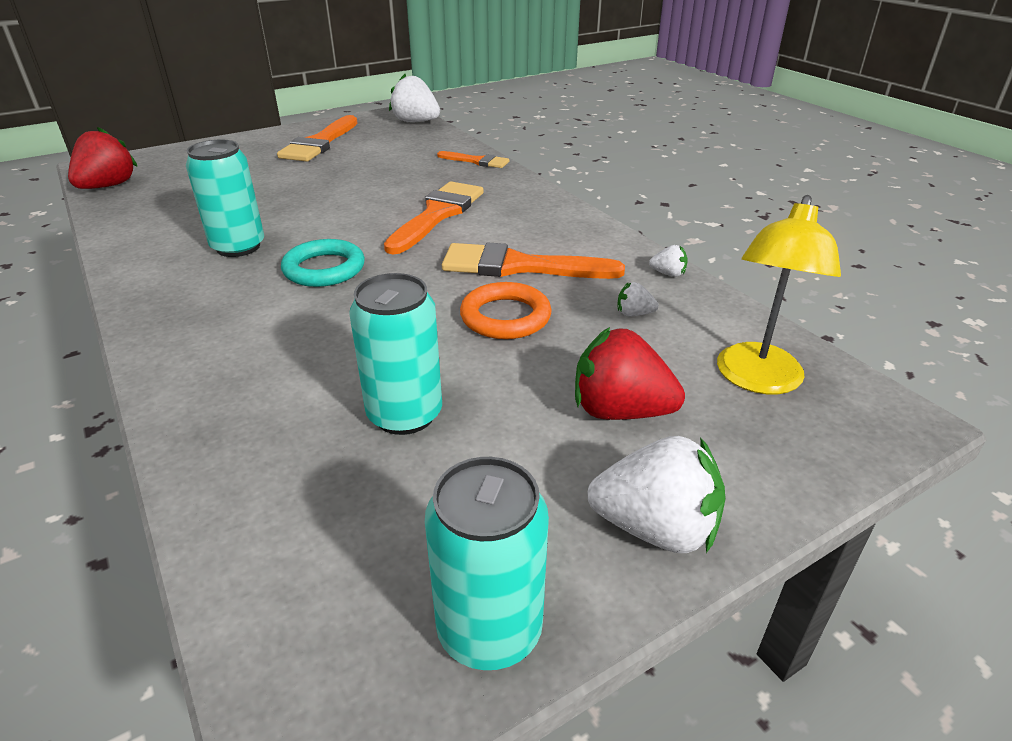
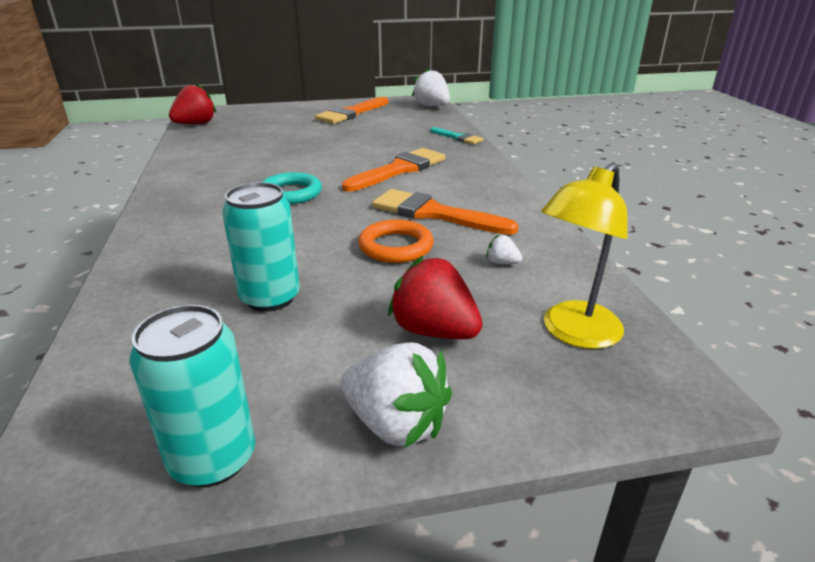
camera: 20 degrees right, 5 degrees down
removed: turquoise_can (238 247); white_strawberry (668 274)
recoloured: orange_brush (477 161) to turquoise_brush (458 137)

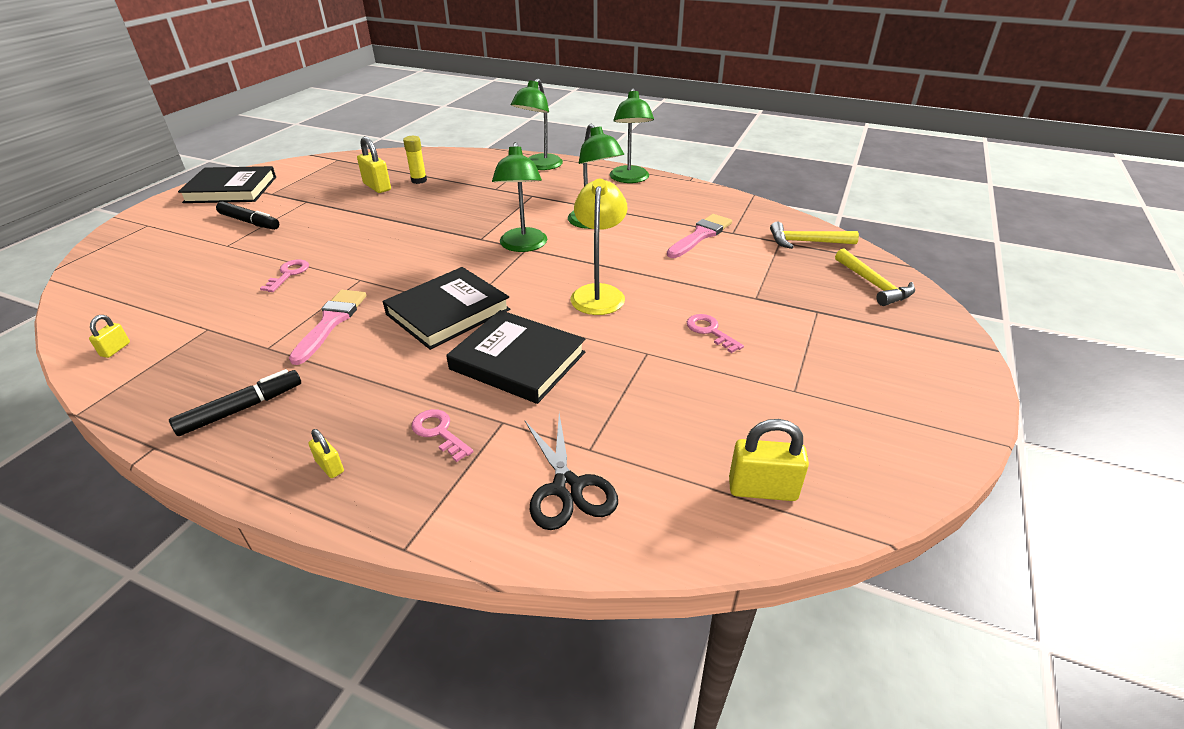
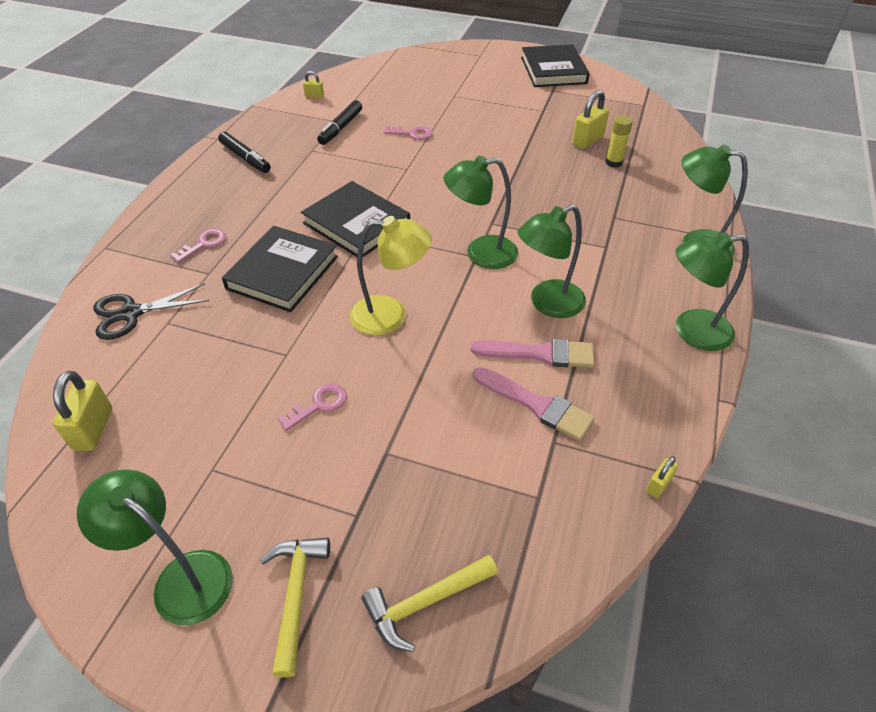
camera: 85 degrees right, 10 degrees up
added: green_lamp (181 577)
moved: black_marker (249 222) to (340 128); pink_brush (331 322) to (540 353); yellow_padlock (330 467) to (658 485); yellow_hammer (806 242) to (296 595)

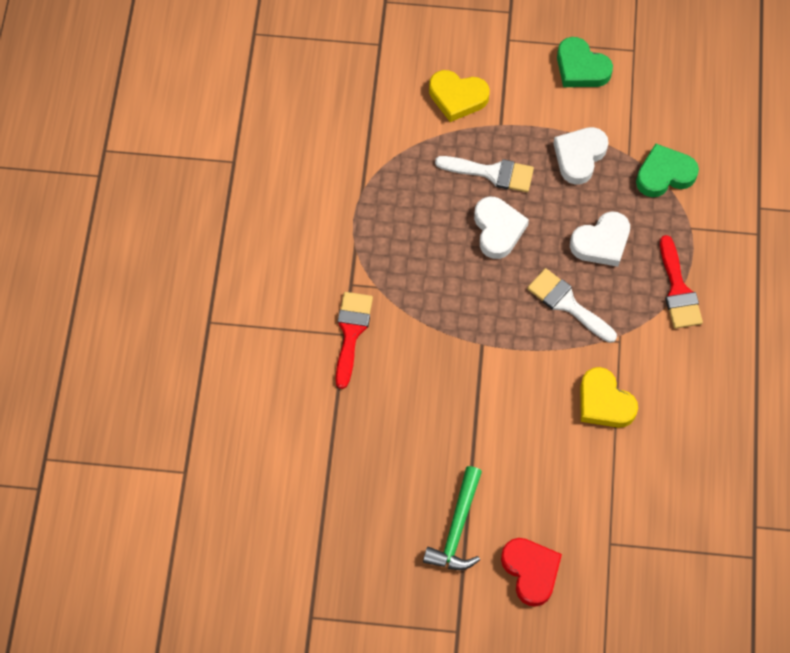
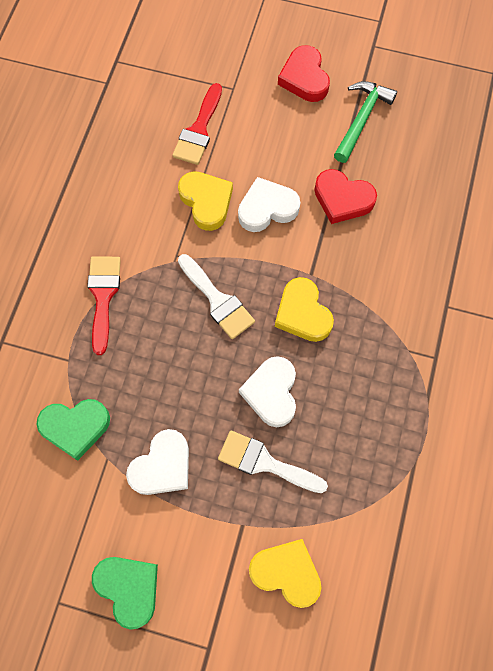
camera: 170 degrees left, 5 degrees up
added: yellow_heart (302 313); red_heart (342 199)
moved: red_brush (351 333) to (199 130); white_heart (601 242) to (267 208)

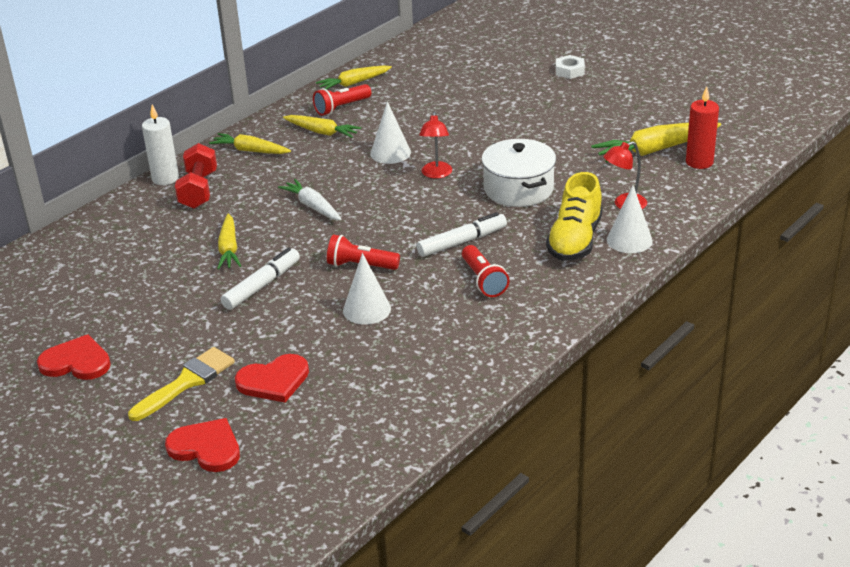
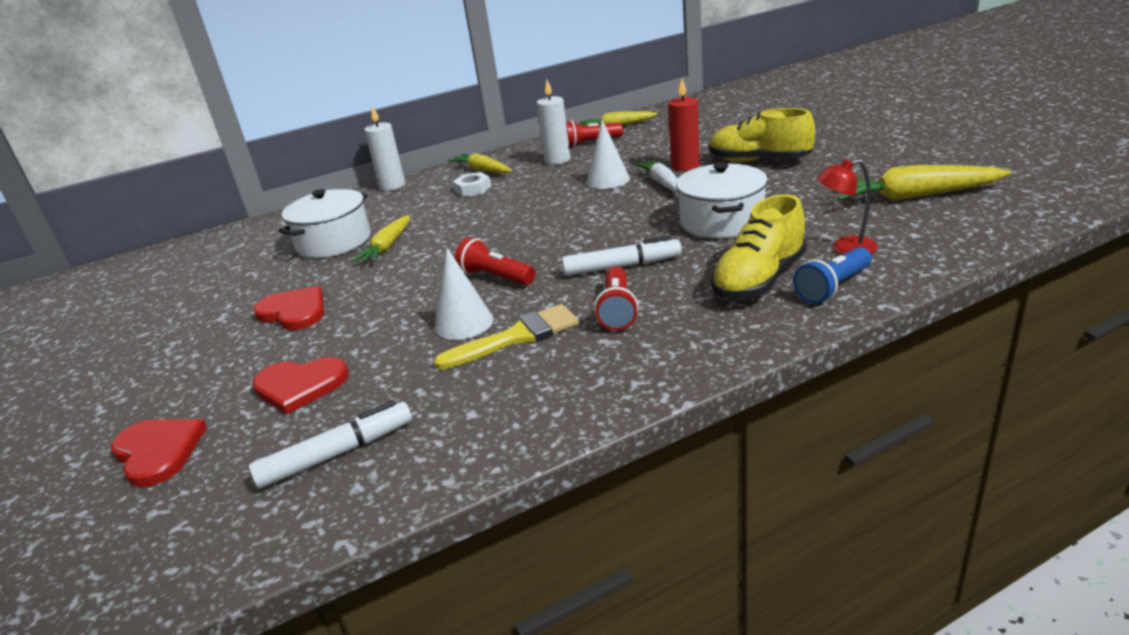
camera: 25 degrees right, 5 degrees down
removed: red_dumbbell (198 190); red_lamp (436 174)
added: white_pot (334 242); yellow_shoe (759 161)
moved: red_heart (76 362) to (294 311); yellow_brush (186 382) to (517 337); white_marker (262 285) to (337 454); white_carrot (312 206) to (662 183); white_nut (569 71) to (473 189); red_candle (699 162) to (685 166)
replaced: yellow_carrot (322 132) to white_candle (557 160); white_cone (629 240) to blue_flashlight (833 287)

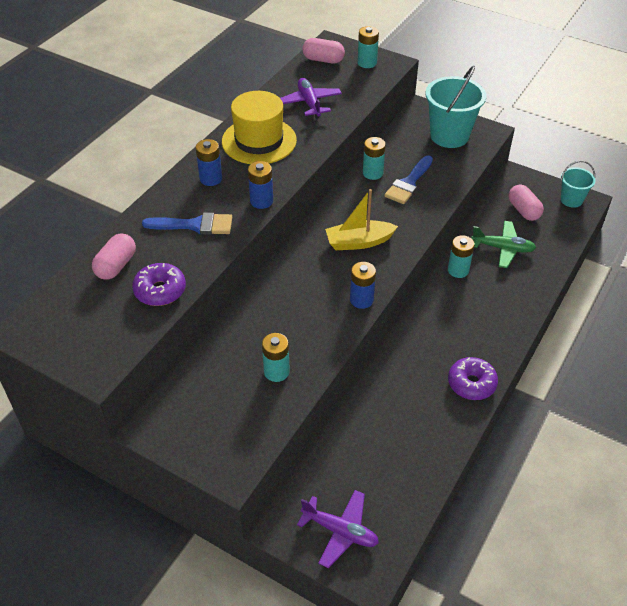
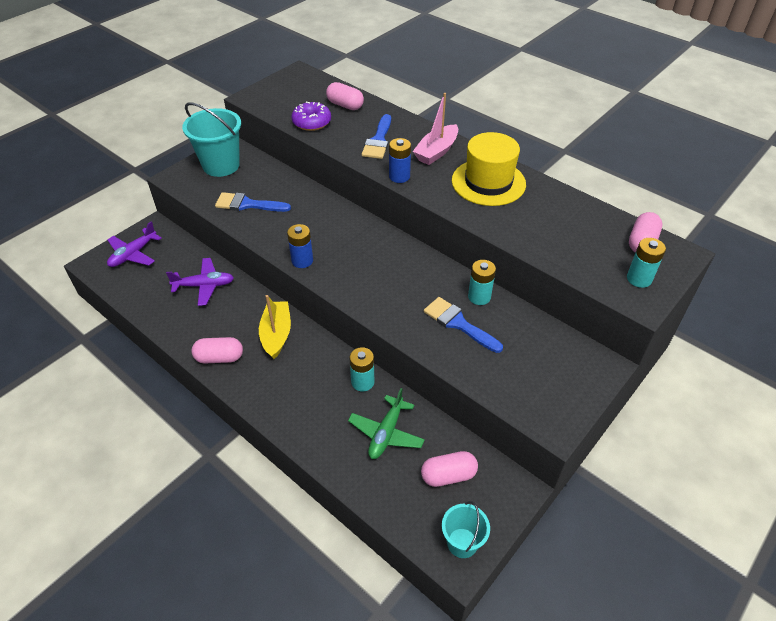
camera: 100 degrees right, 0 degrees up
moved: purple_plane (309 103) to (204 286); yellow_boat (359 242) to (276 334); turquoise_bucket (449 136) to (221 165)
replaced: blue_battery (211 179) to pink_boat (436 151); turquoise_battery (276 372) to blue_brush (247 204); purple_donut (471 384) to pink_capsule (219 358)

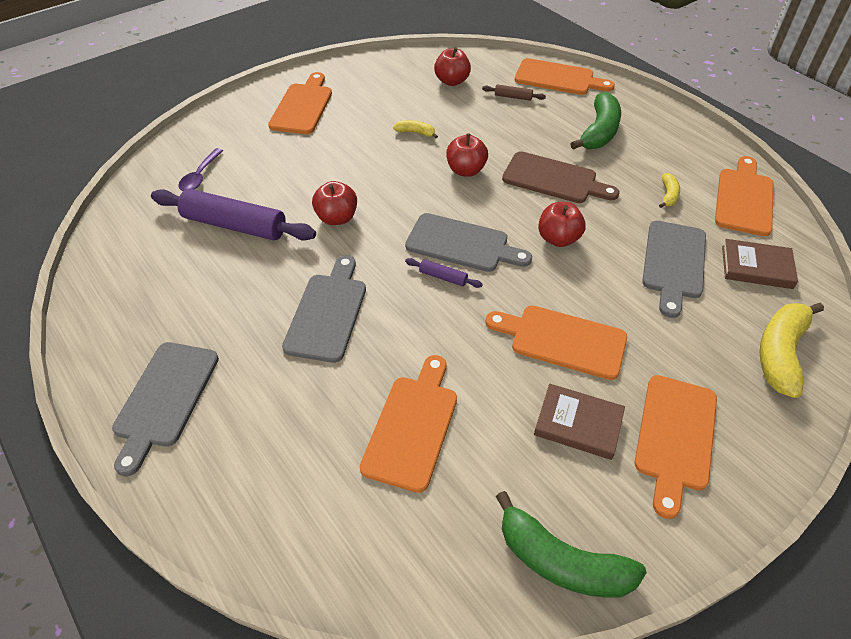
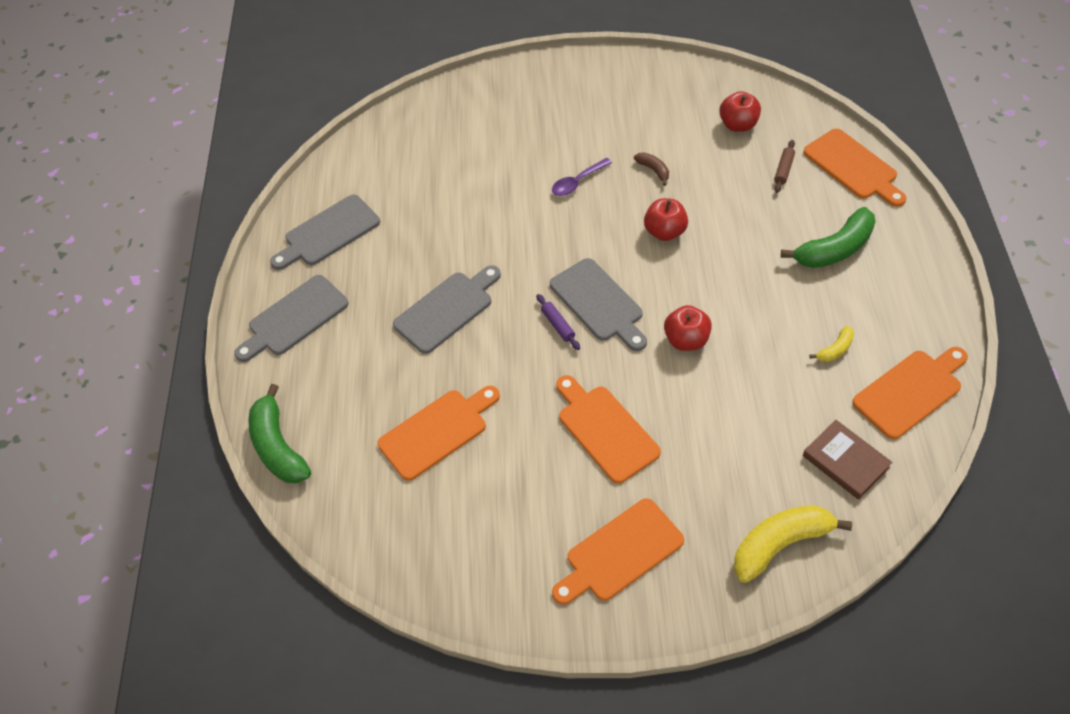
camera: 40 degrees right, 5 degrees up
removed: purple_rolling_pin (234 225); orange_cutting_board (302 106); red_apple (337 218); brown_cutting_board (554 179); brown_book (578 424)
moved: purple_spoon (200 176) to (577 182); green_banana (561 561) to (278 447); grey_cutting_board (673 263) to (328 233)
recoloured: yellow_banana (415 133) to brown_banana (653 170)
turned: brown_rolling_pin (513 97) = (784 170) 60 degrees clockwise

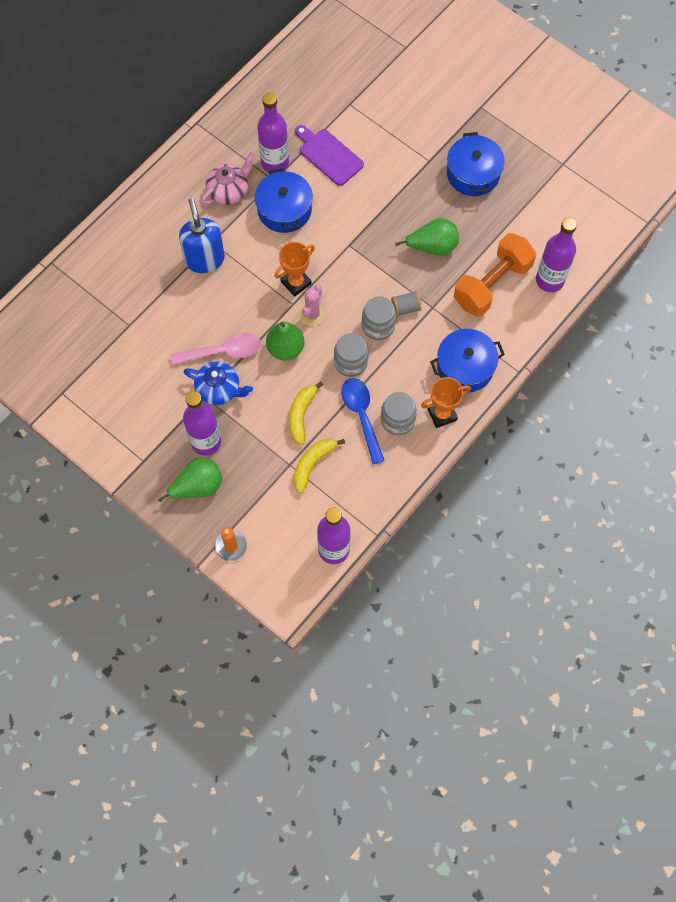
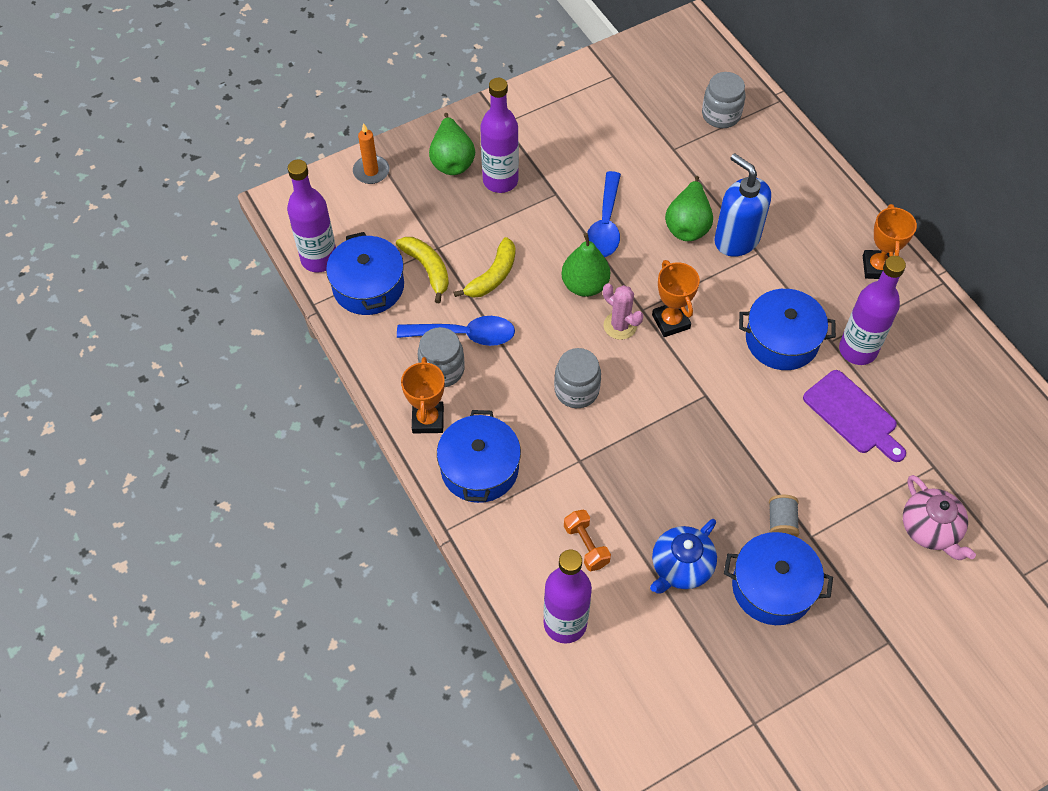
camera: 110 degrees right, 10 degrees down
added: blue_pot (368 286); orange_trophy (877 267)
moved: blue_teapot (219 389) to (680 567); pink_teapot (229 191) to (930 529); grey_jar (350 362) to (721 115); grey_spool (405 308) to (781 523); green_pear (432 246) to (688 225)
recoloured: pink_spoon (223 351) to blue_spoon (605 224)
turned: blue_soap_dispenser (204 259) = (736 239) 135 degrees counterclockwise; yellow_banana (301 415) = (492 276) 90 degrees clockwise; purple_cutting_board (329 155) = (853 415) 75 degrees clockwise
resized: orange_dumbbell (492 284) = (586 545) x0.47

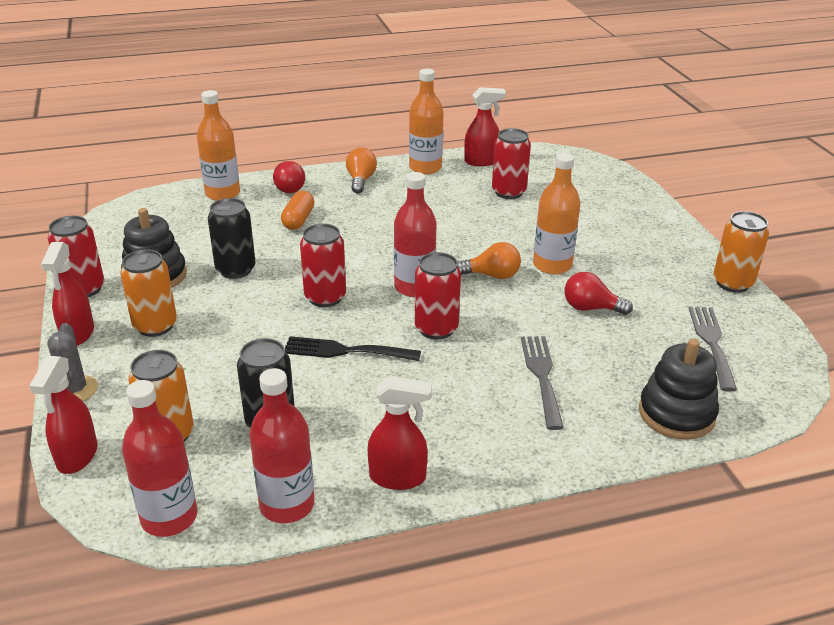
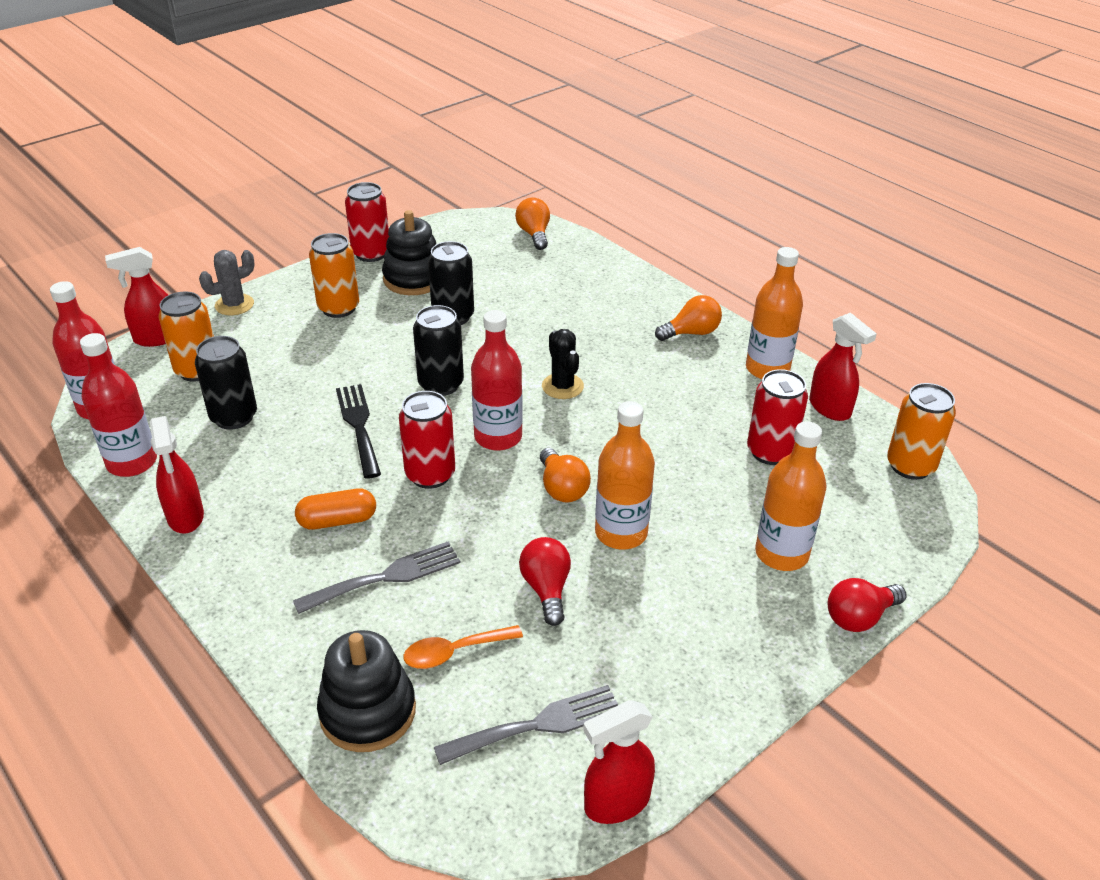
camera: 65 degrees right, 5 degrees up
added: orange_spoon (454 652); orange_light_bulb (534 234); black_cactus (562 386)
moved: red_spray_bottle (78 334) to (616 802); orange_bottle (222 194) to (781 554); red_light_bulb (290 187) to (859 617); orange_capsule (298 220) to (337 521); orange_can (732 283) to (910 466)
recoloured: red_can (325 297) to black_can (441 384)

